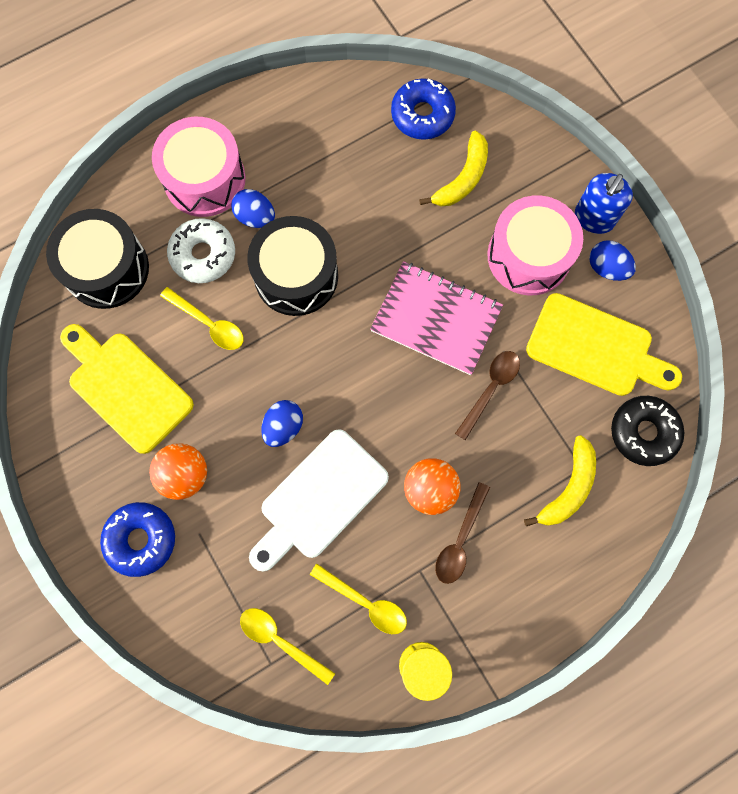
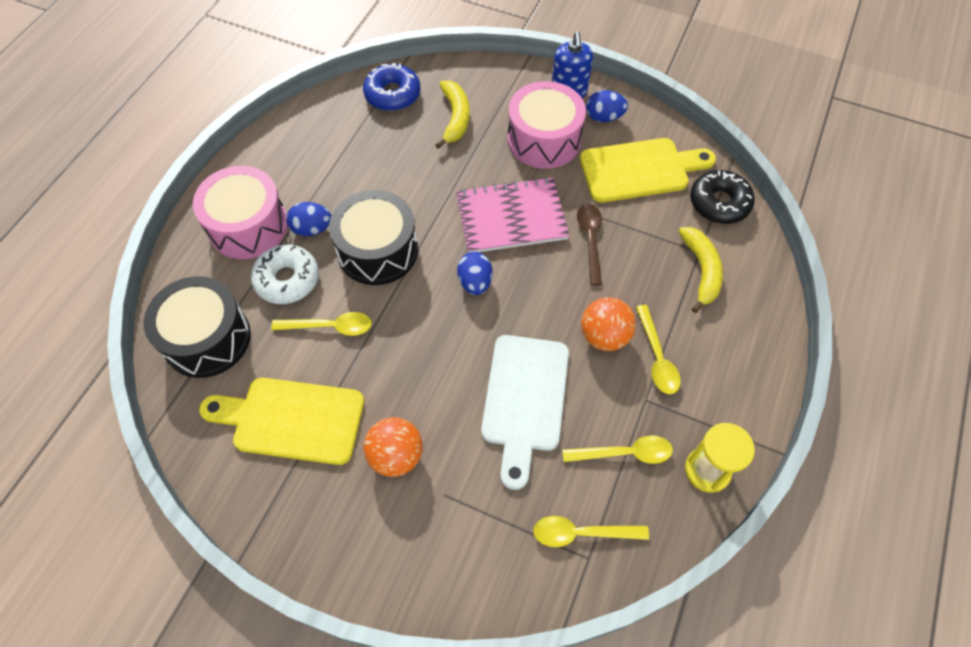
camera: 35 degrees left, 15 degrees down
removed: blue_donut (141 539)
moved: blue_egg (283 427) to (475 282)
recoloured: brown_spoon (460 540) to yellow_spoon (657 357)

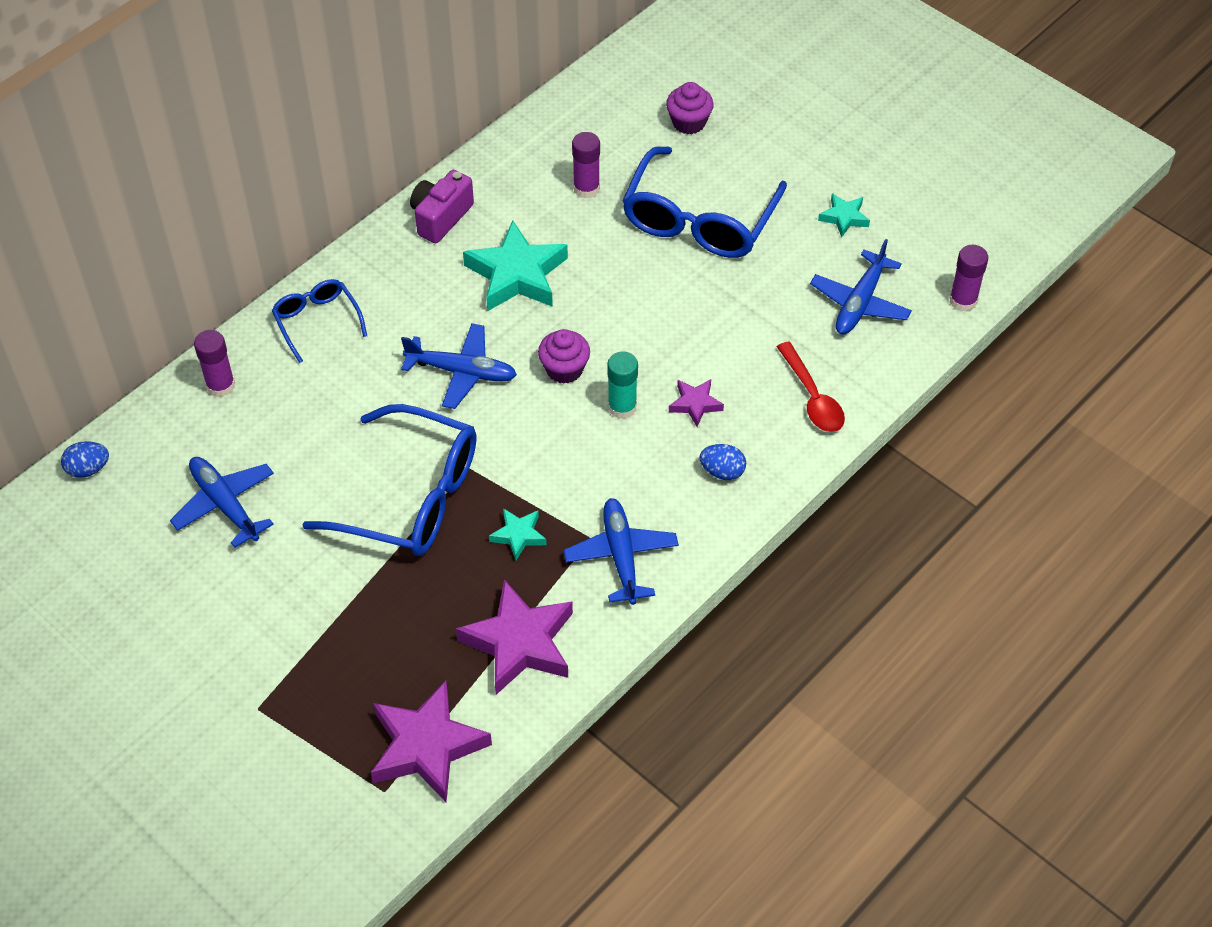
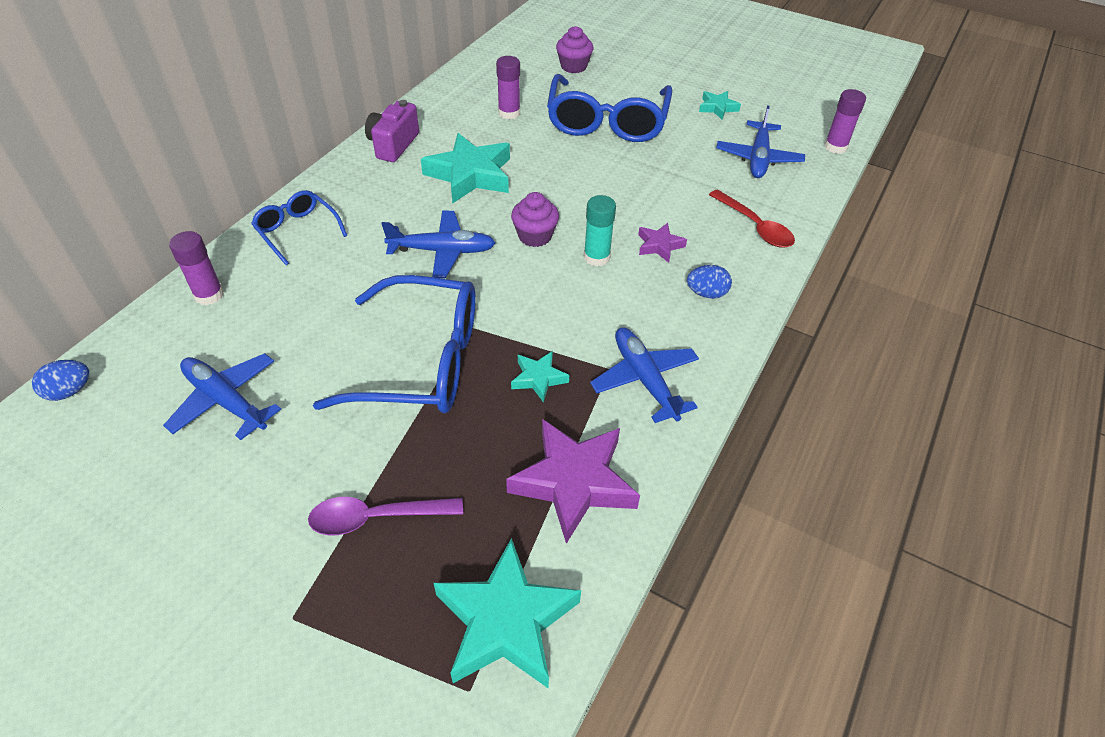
camera: 15 degrees left, 5 degrees down
added: purple_spoon (377 517)
recoloured: purple_star (426 746) to turquoise_star (505 621)

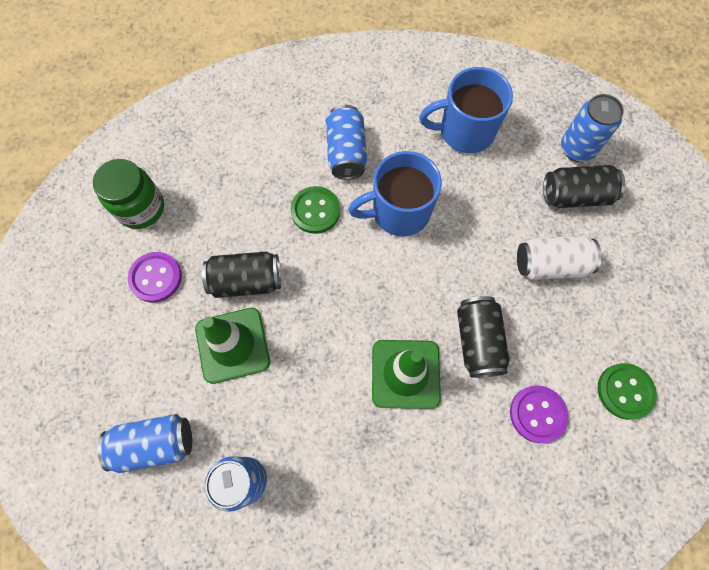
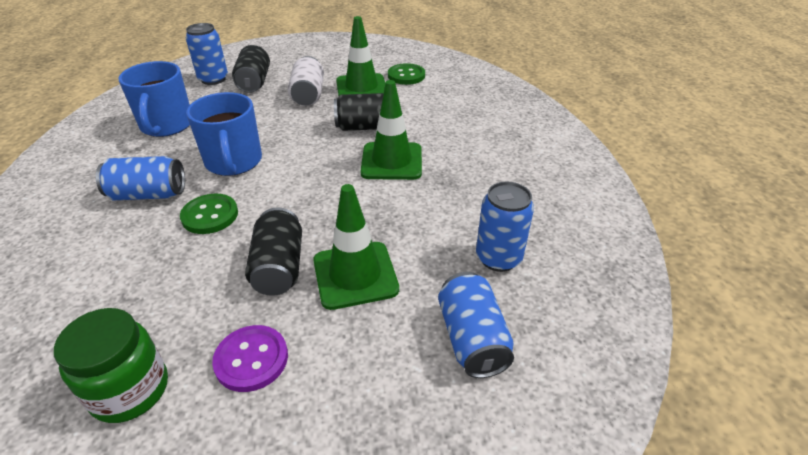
camera: 90 degrees left, 30 degrees down
removed: purple_button (537 414)
added: green_traffic_cone (361 88)

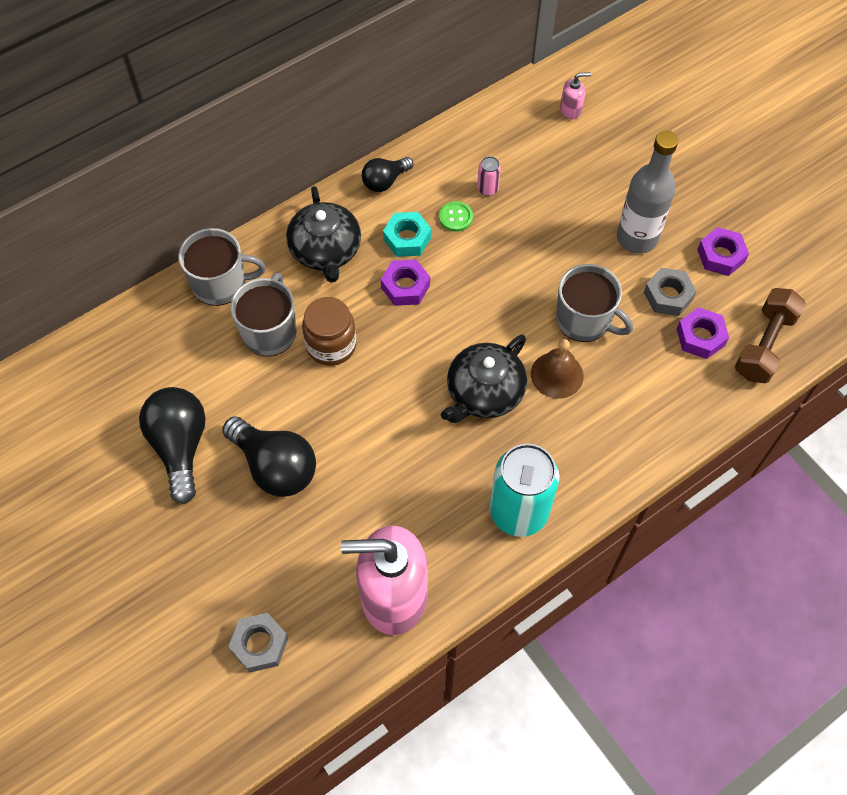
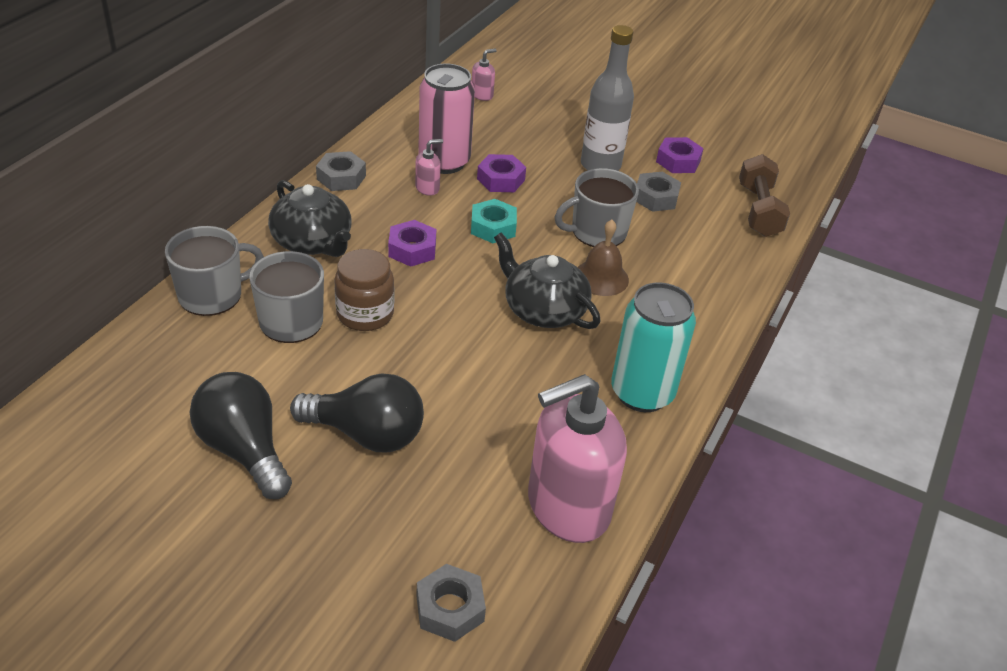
camera: 30 degrees left, 20 degrees down
moved: turquoise_nut (407 238) to (493 227); purple_nut (700 337) to (501 179)
replaced: black_light_bulb (385 181) to grey_nut (341 177); green_button (455 217) to pink_soap_dispenser (427 188)
turned: black_teapot (484 392) = (543 309) 120 degrees clockwise; grey_mug (584 320) = (597 232) 150 degrees clockwise
resized: pink_can (487 189) = (444 162) x2.39

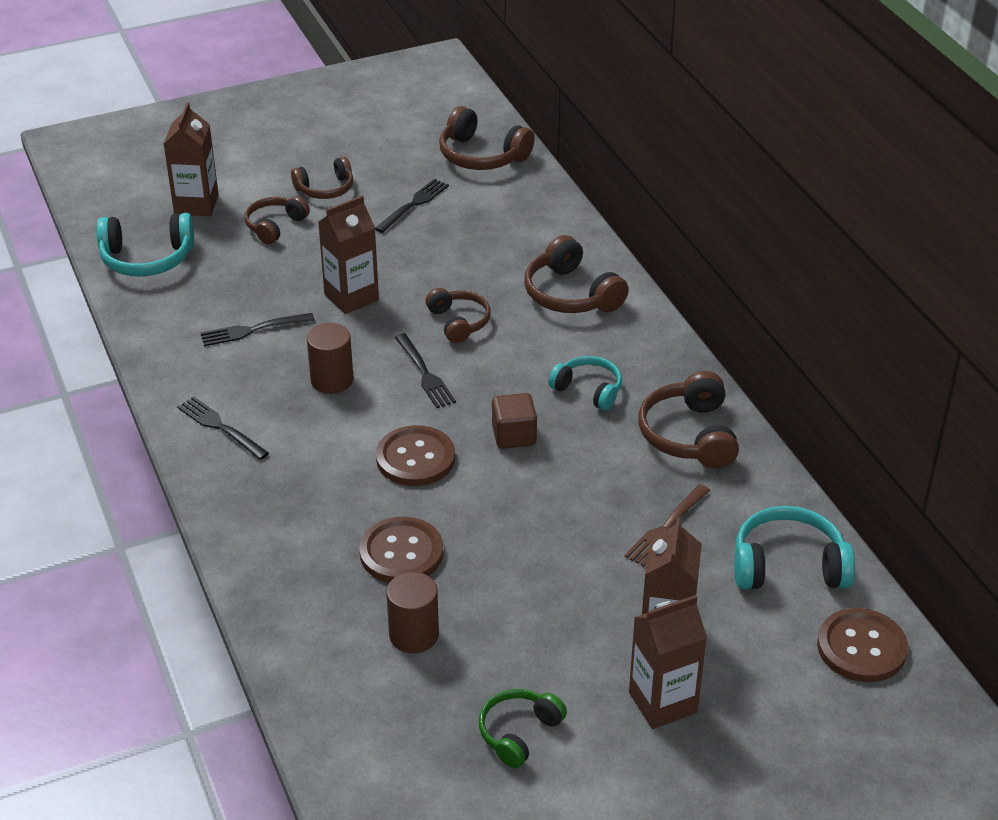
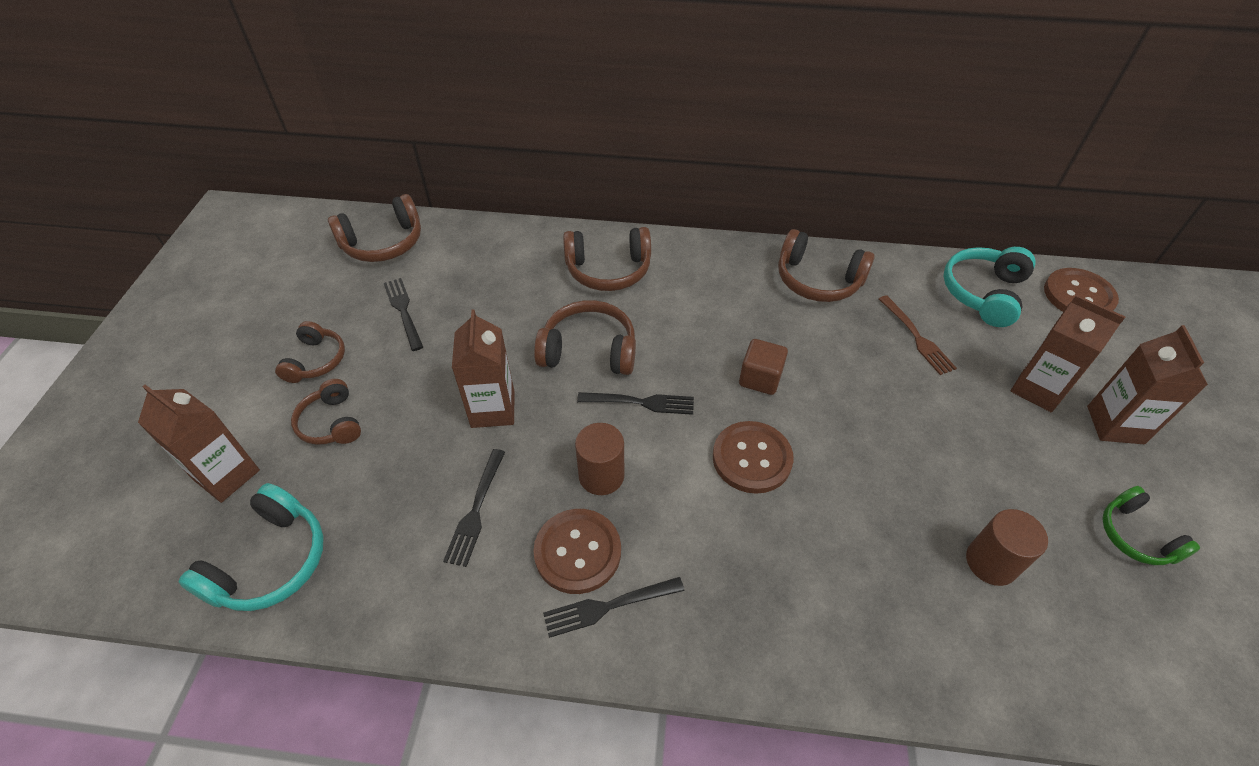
camera: 60 degrees left, 10 degrees up
removed: turquoise_headphones (588 390)
moved: brown_button (401 553) to (578 552)
resized: brown_headphones (458 322) = (589 350) x1.53

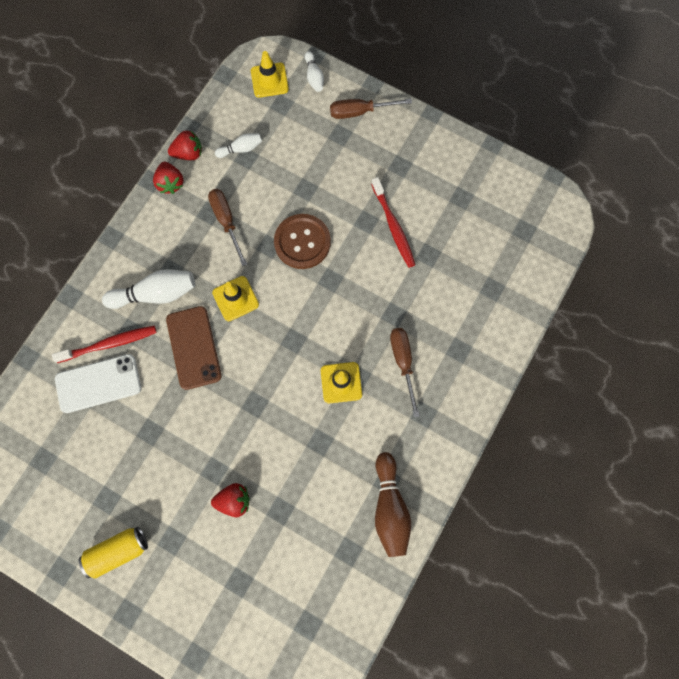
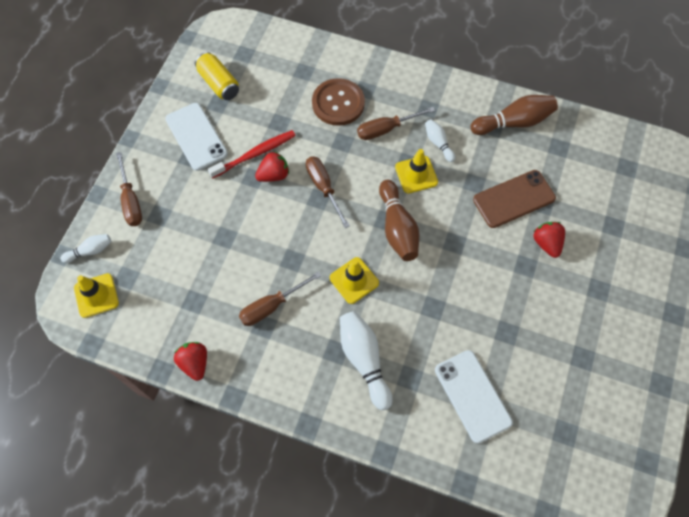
camera: 100 degrees left, 10 degrees down
removed: red_toothbrush (109 344)
added: white_phone (196 136); brown_screwdriver (323 188); brown_bowling_pin (397 228)
moved: yellow_can (118 551) to (219 83); red_strawberry (170 183) to (274 175); brown_phone (194 347) to (514 199); white_bowling_pin (241 149) to (438 143); brown_button (302 242) to (338 103)

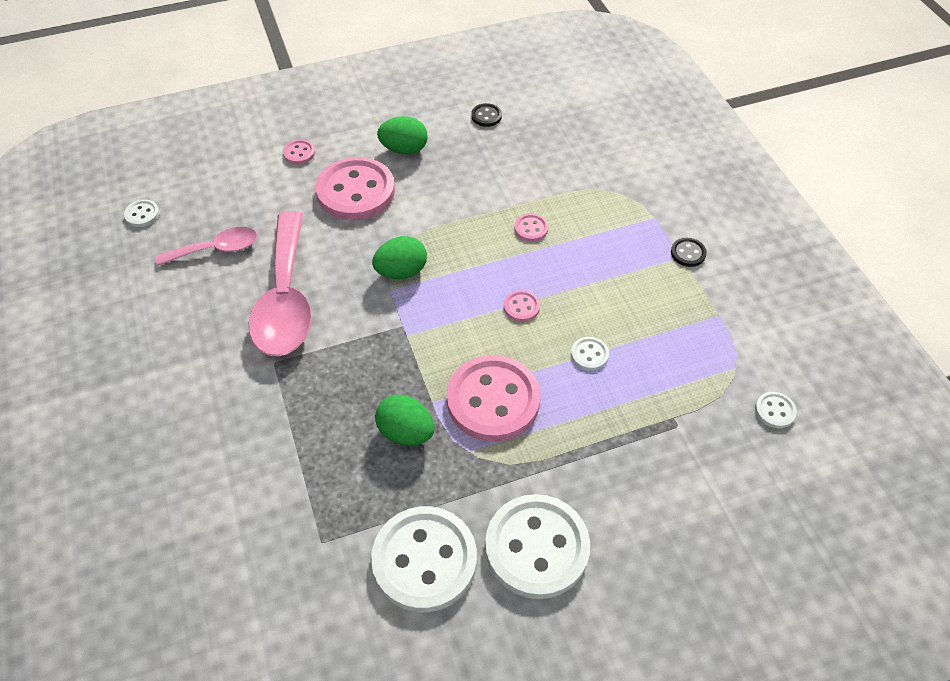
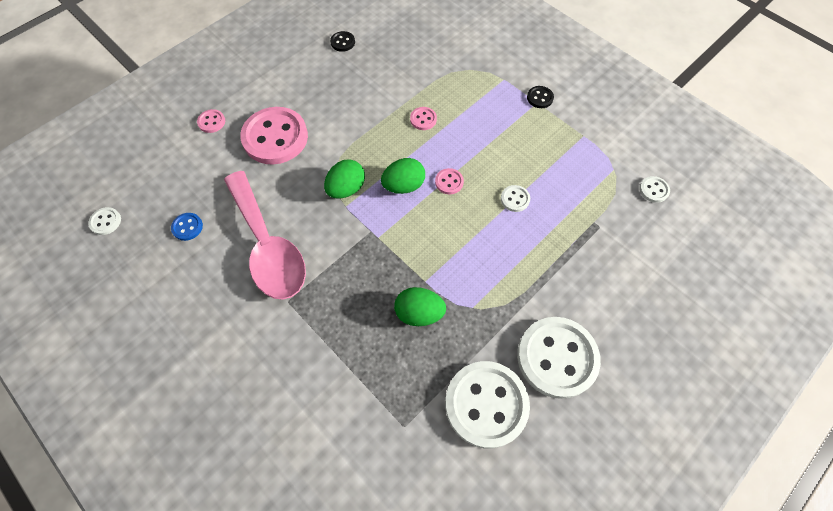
camera: 25 degrees left, 10 degrees up
removed: pink_button (493 400)
moved: green_egg (404 149) to (404 186)
replaced: pink_spoon (216 249) to blue_button (187 227)

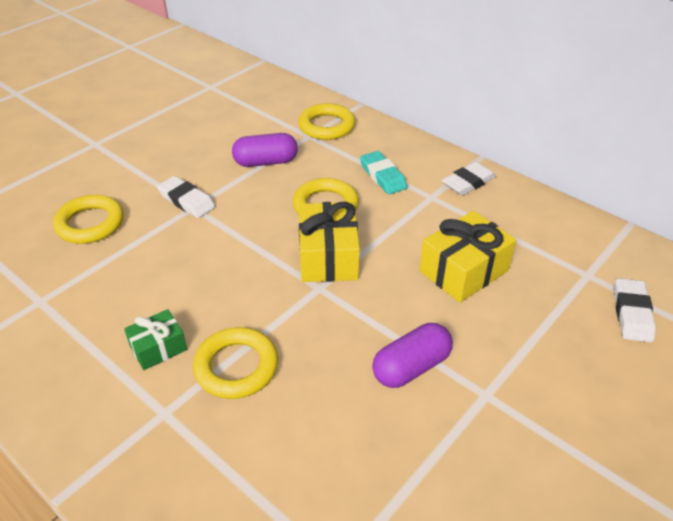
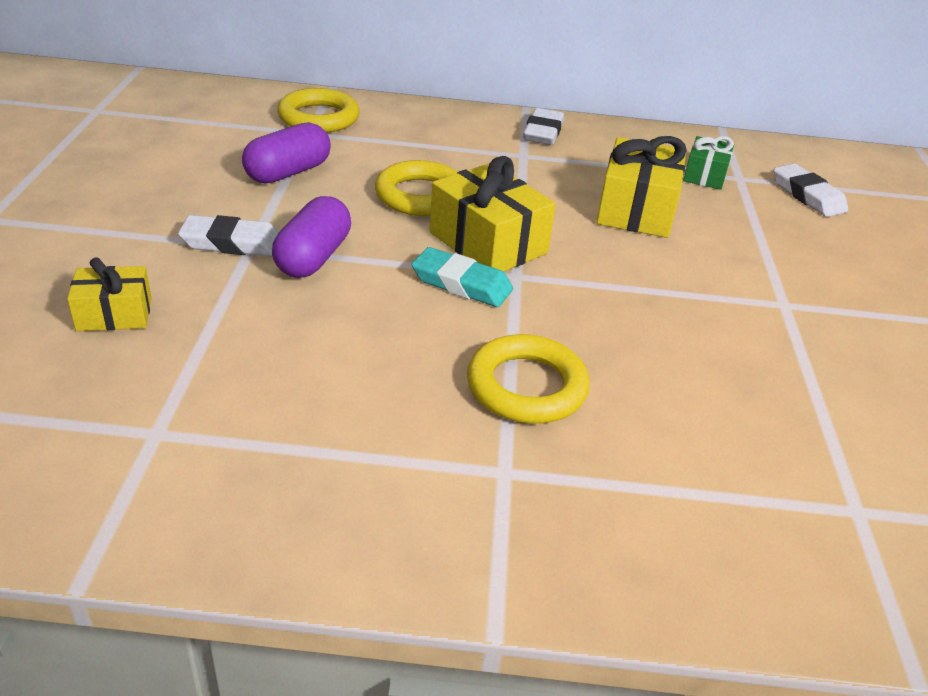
camera: 40 degrees left, 5 degrees down
moved: green_gift (158 348) to (705 175); turquoise_eraser (383 176) to (461 284); purple_capsule (411 367) to (313 257)
replaced: yellow_ring (90 224) to yellow_gift (114 314)

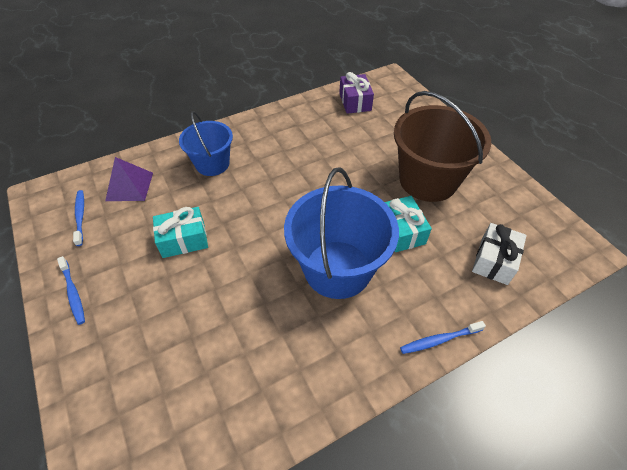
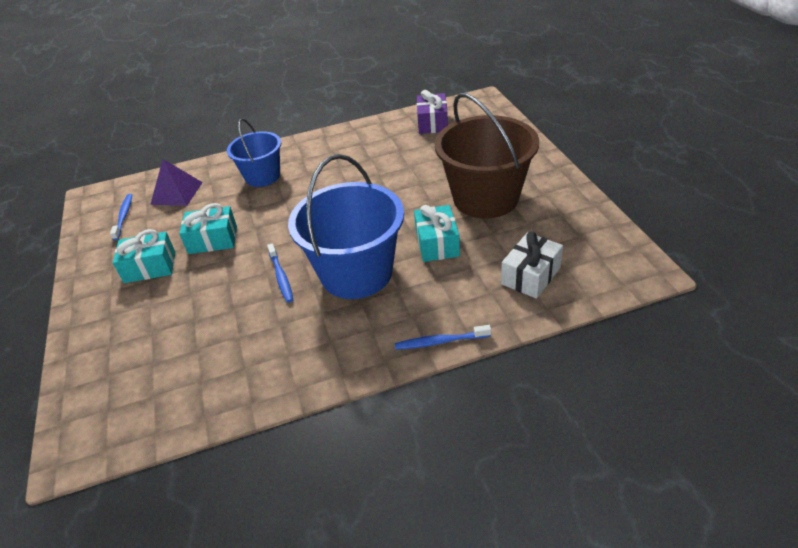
camera: 15 degrees right, 10 degrees down
added: turquoise_gift (150 267)
moved: blue_toothbrush (73 293) to (281 277)

